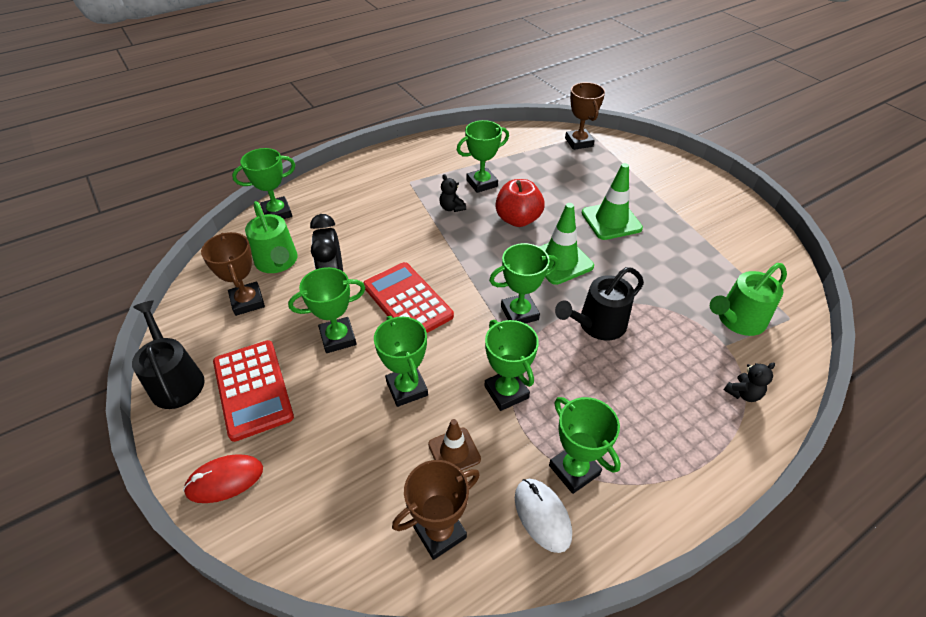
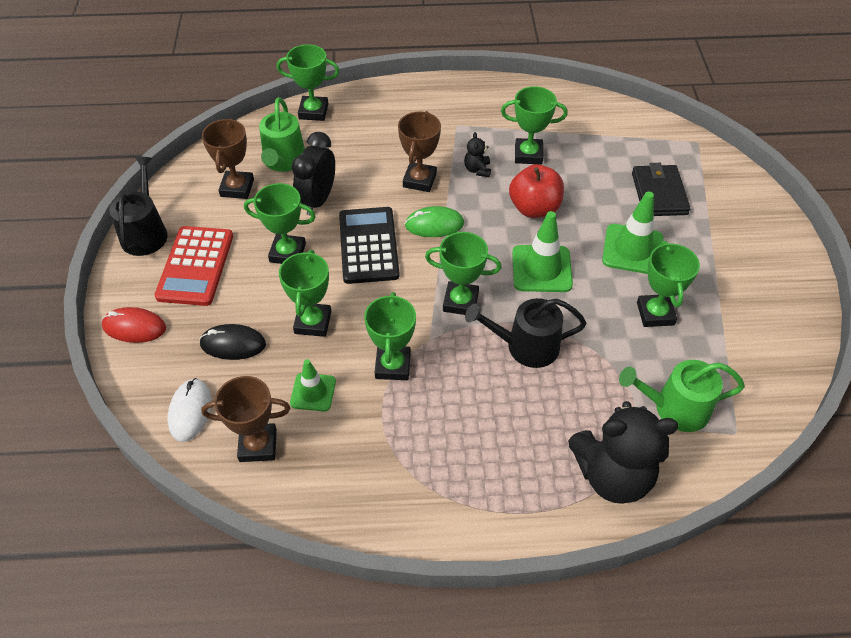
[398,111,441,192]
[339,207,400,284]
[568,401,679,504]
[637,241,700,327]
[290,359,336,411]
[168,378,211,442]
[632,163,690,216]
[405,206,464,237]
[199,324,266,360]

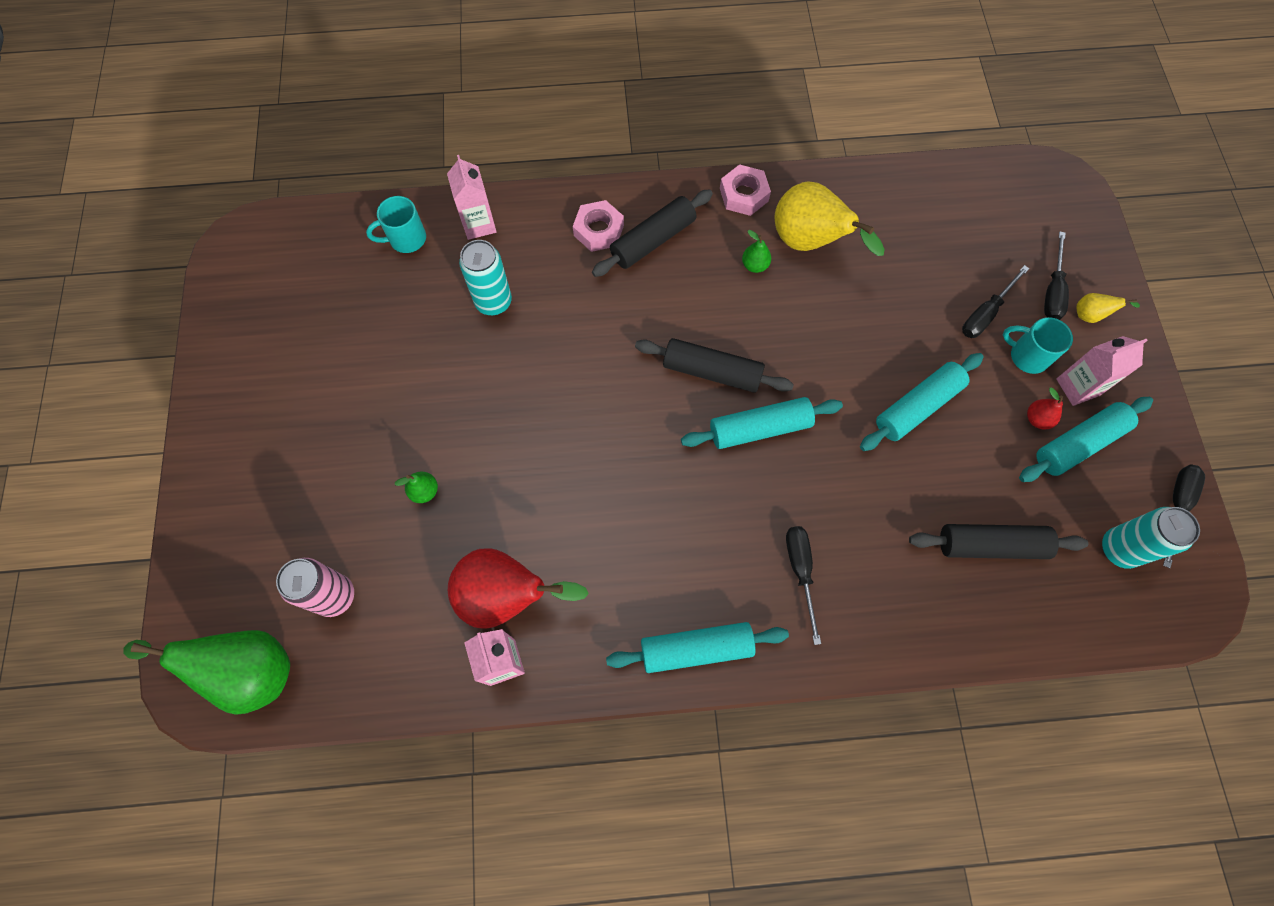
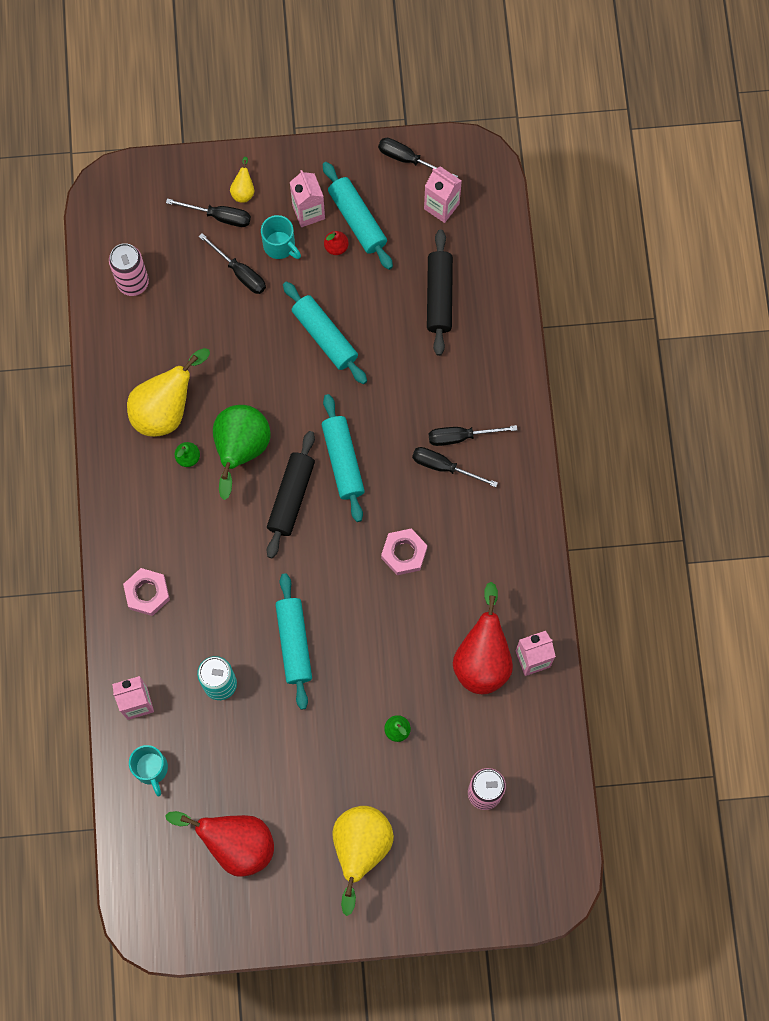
[381,528,427,575]
[592,189,713,277] (first image)
[261,215,301,259]
[424,166,462,223]
[275,573,312,710]
[213,405,271,500]
[109,243,149,296]
[412,447,498,487]
[332,806,394,916]
[165,811,274,877]

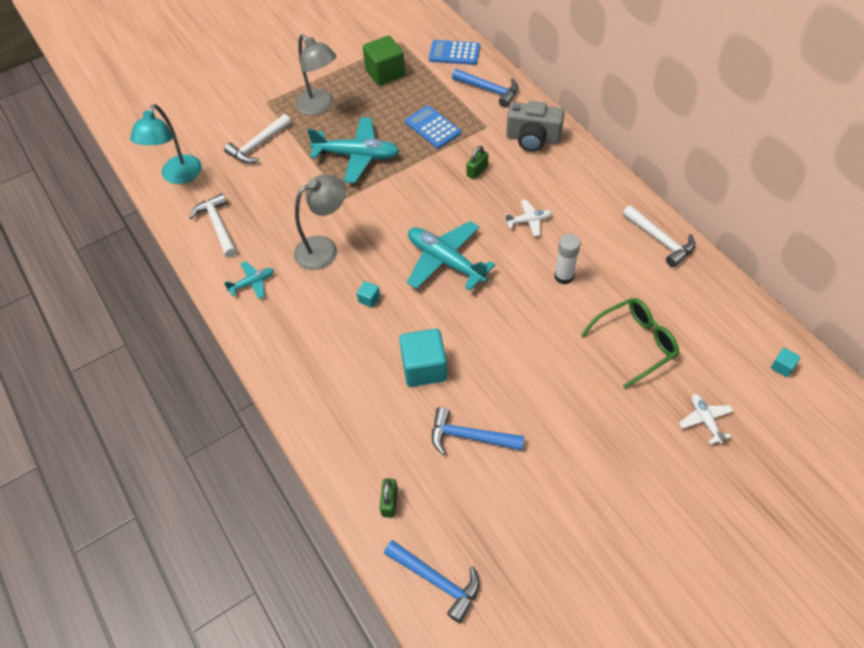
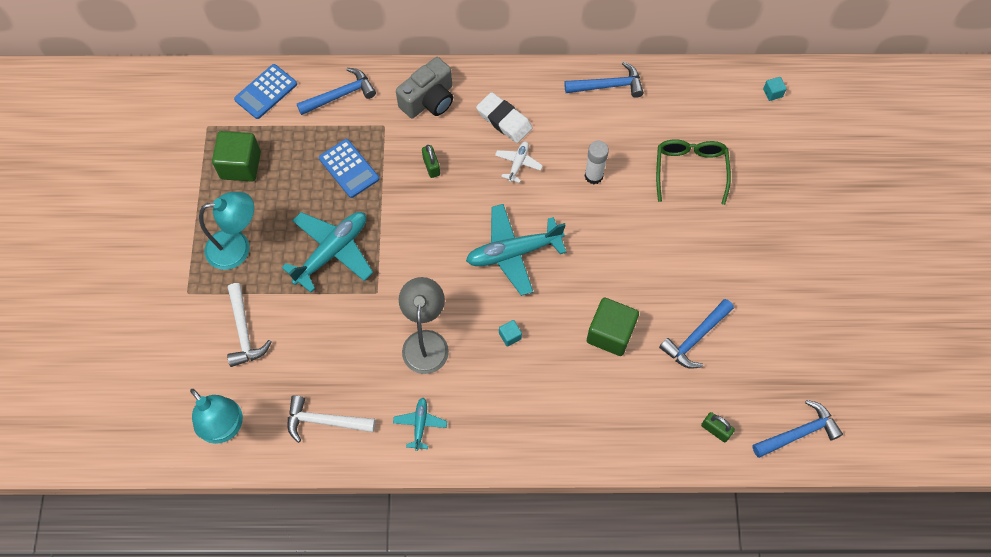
[199,192,254,270]
[319,139,379,198]
[564,62,644,98]
[587,298,639,356]
[679,394,733,444] (first image)
[476,92,533,143]

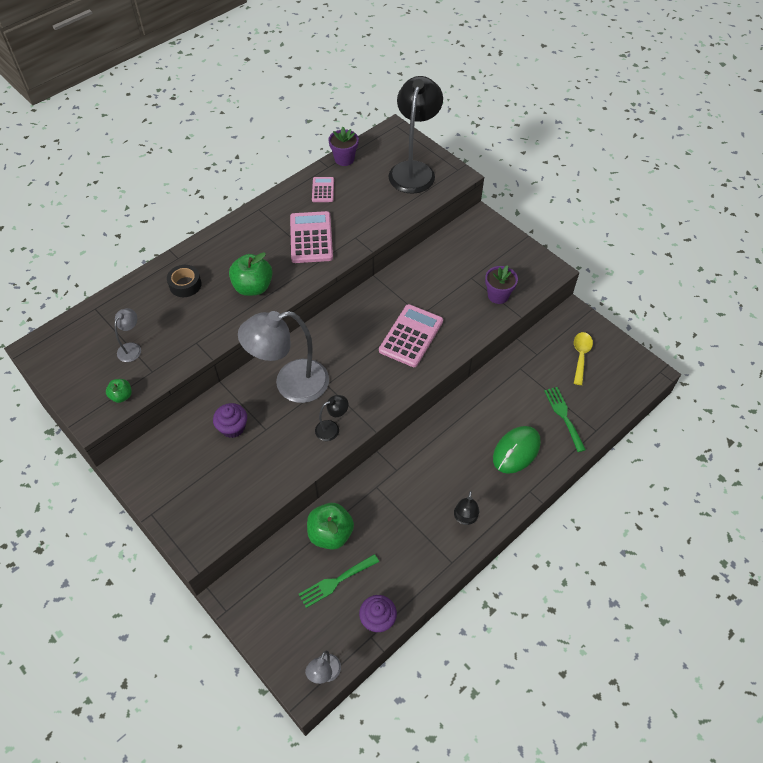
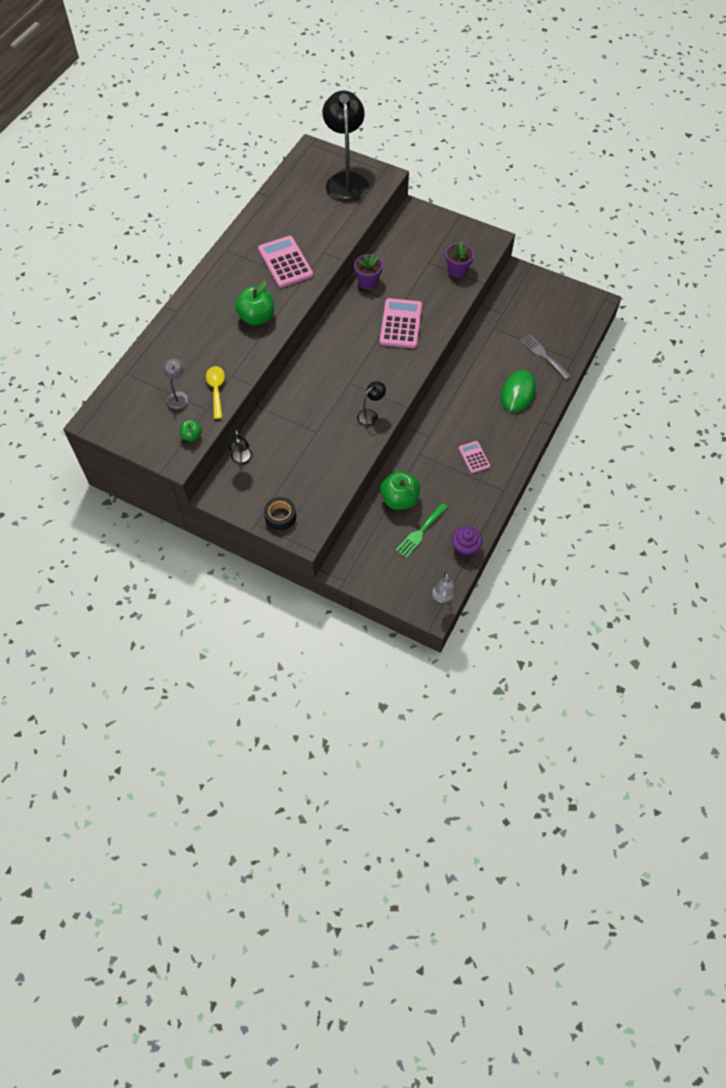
[354,253,383,290]
[459,441,490,473]
[264,497,296,531]
[238,311,329,403] (first image)
[206,366,225,419]
[520,334,571,380]
[213,403,247,438] (first image)
[228,430,252,465]

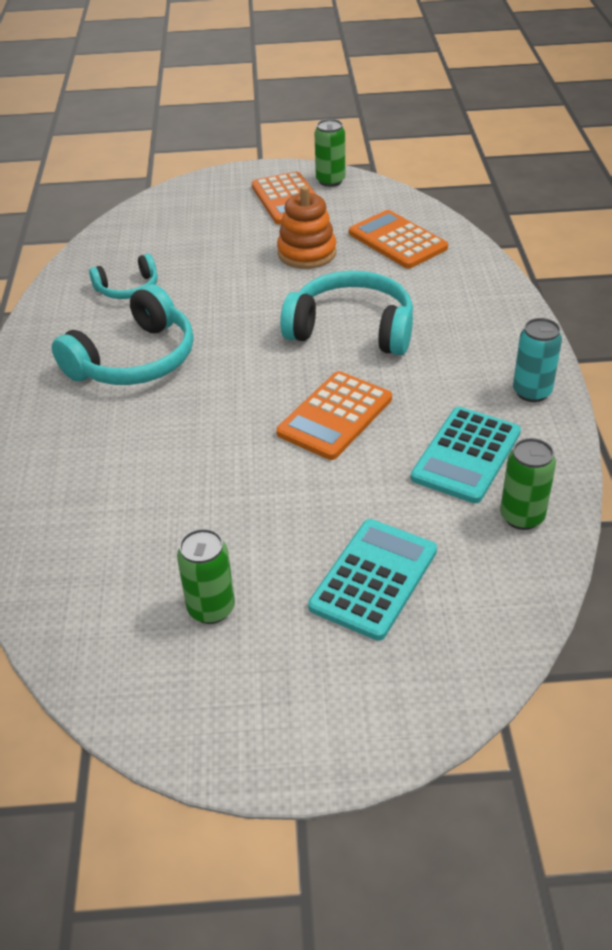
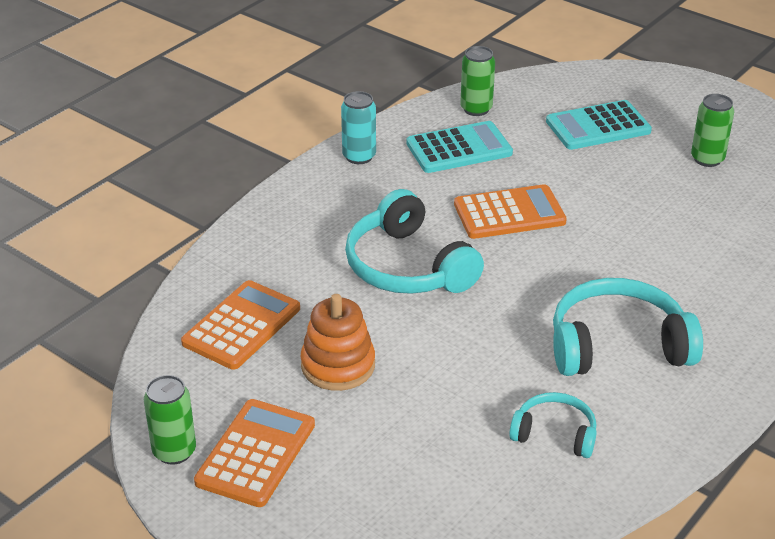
[181,280,300,370]

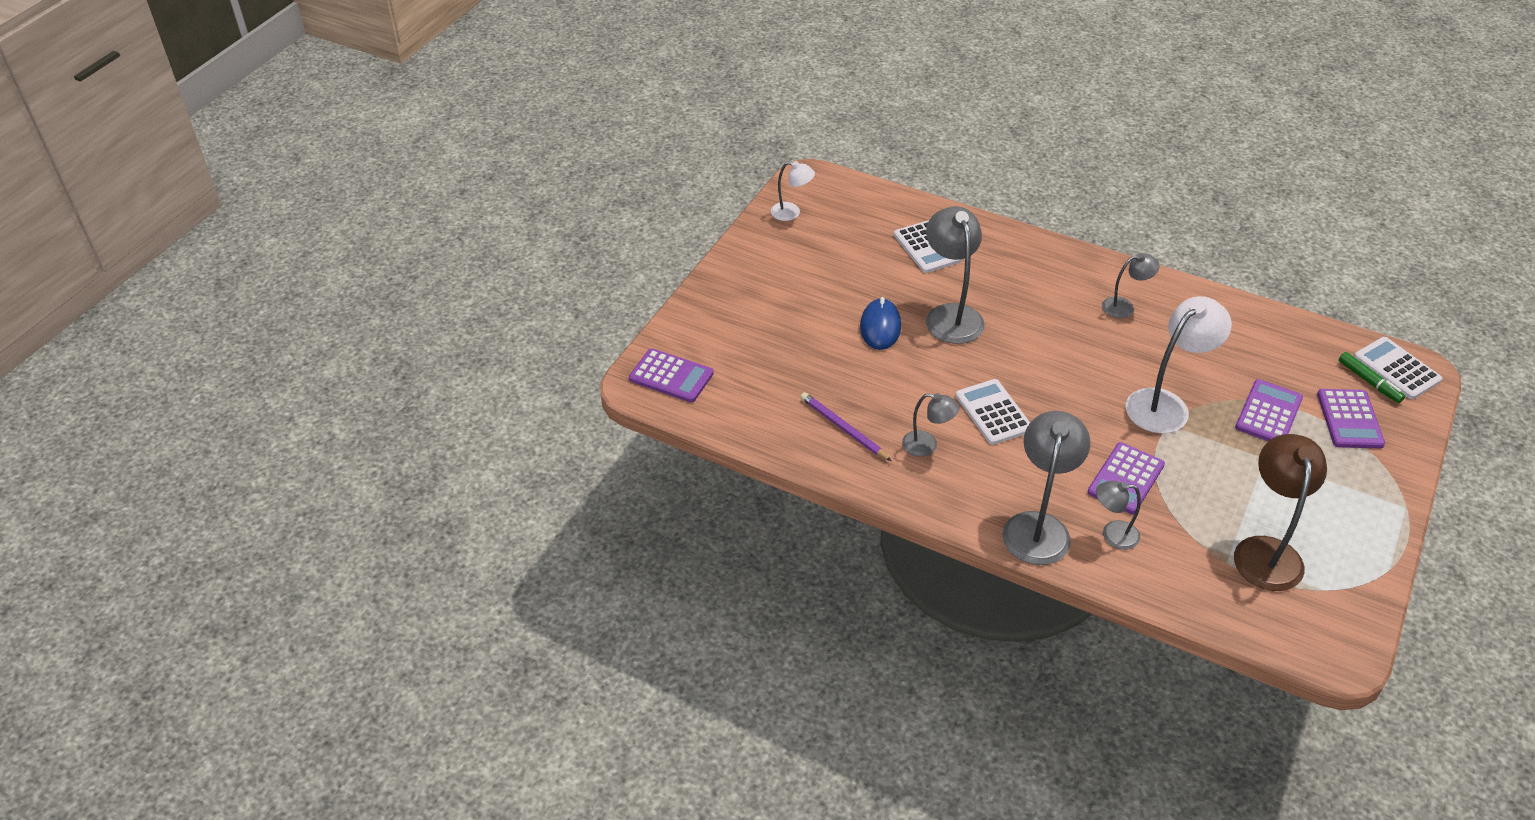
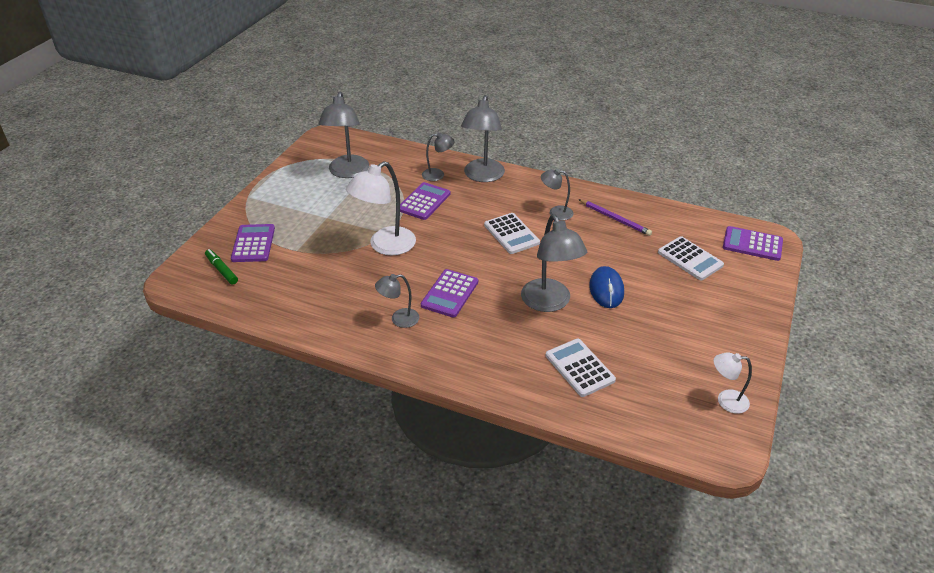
[658,236,724,280]
[421,269,478,318]
[319,92,369,178]

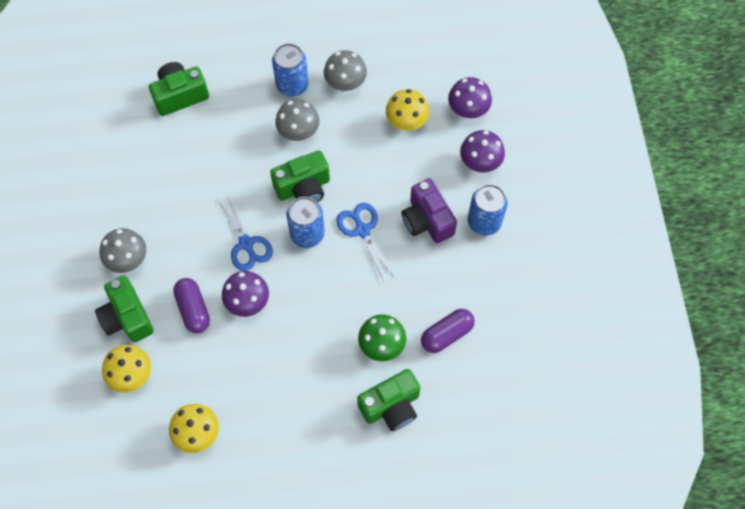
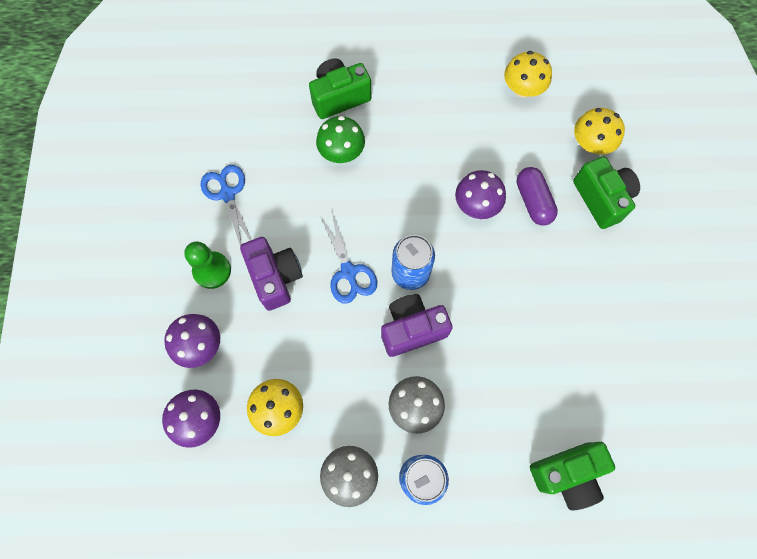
[381,294,453,357]
[184,241,231,289]
[200,165,251,246]
[100,228,146,273] (first image)
[421,309,475,353] (first image)

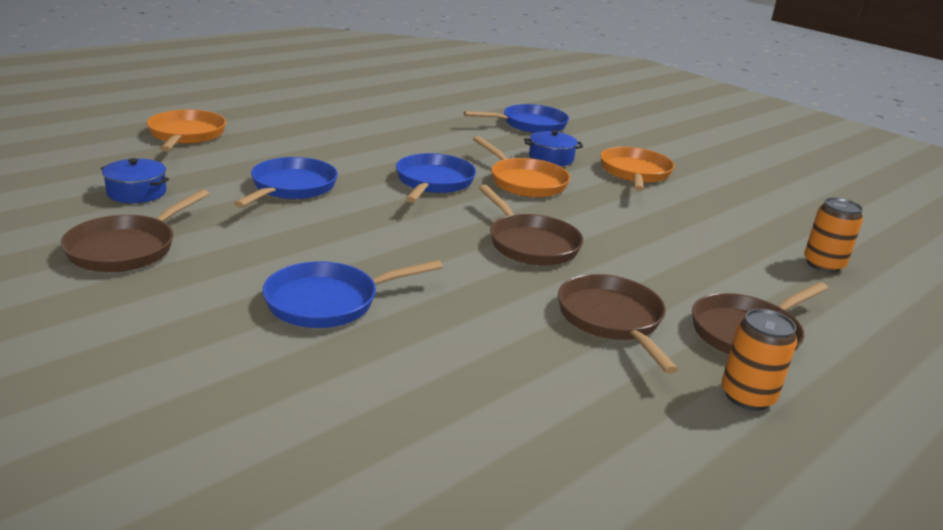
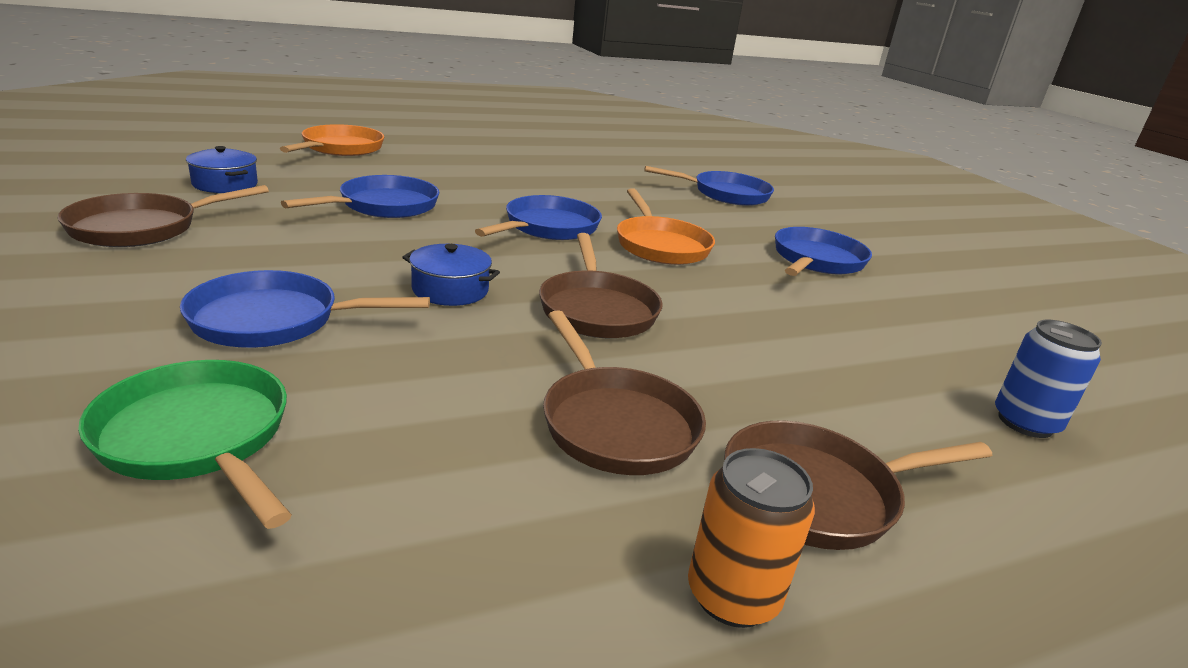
[402,244,500,306]
[775,227,872,276]
[995,320,1102,438]
[543,310,706,475]
[78,360,292,529]

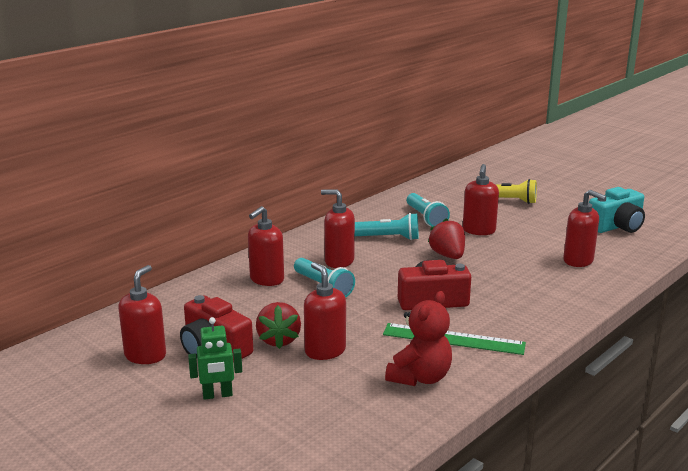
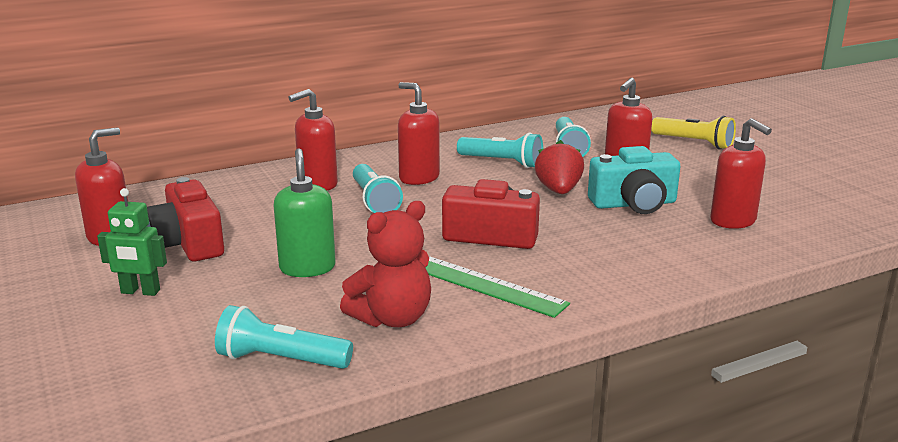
[588,146,680,214]
[274,148,336,277]
[256,302,301,349] (first image)
[215,305,353,369]

